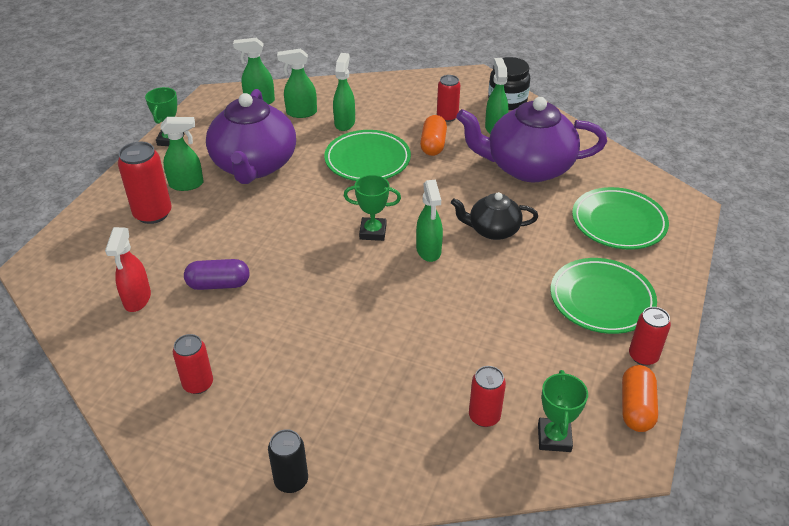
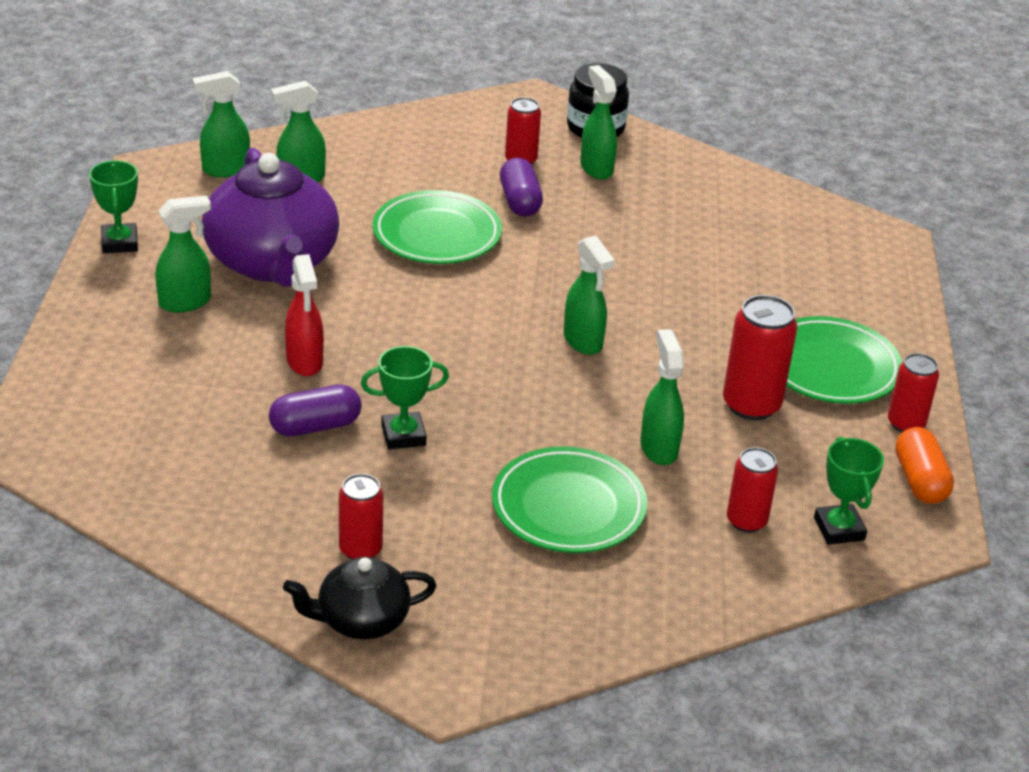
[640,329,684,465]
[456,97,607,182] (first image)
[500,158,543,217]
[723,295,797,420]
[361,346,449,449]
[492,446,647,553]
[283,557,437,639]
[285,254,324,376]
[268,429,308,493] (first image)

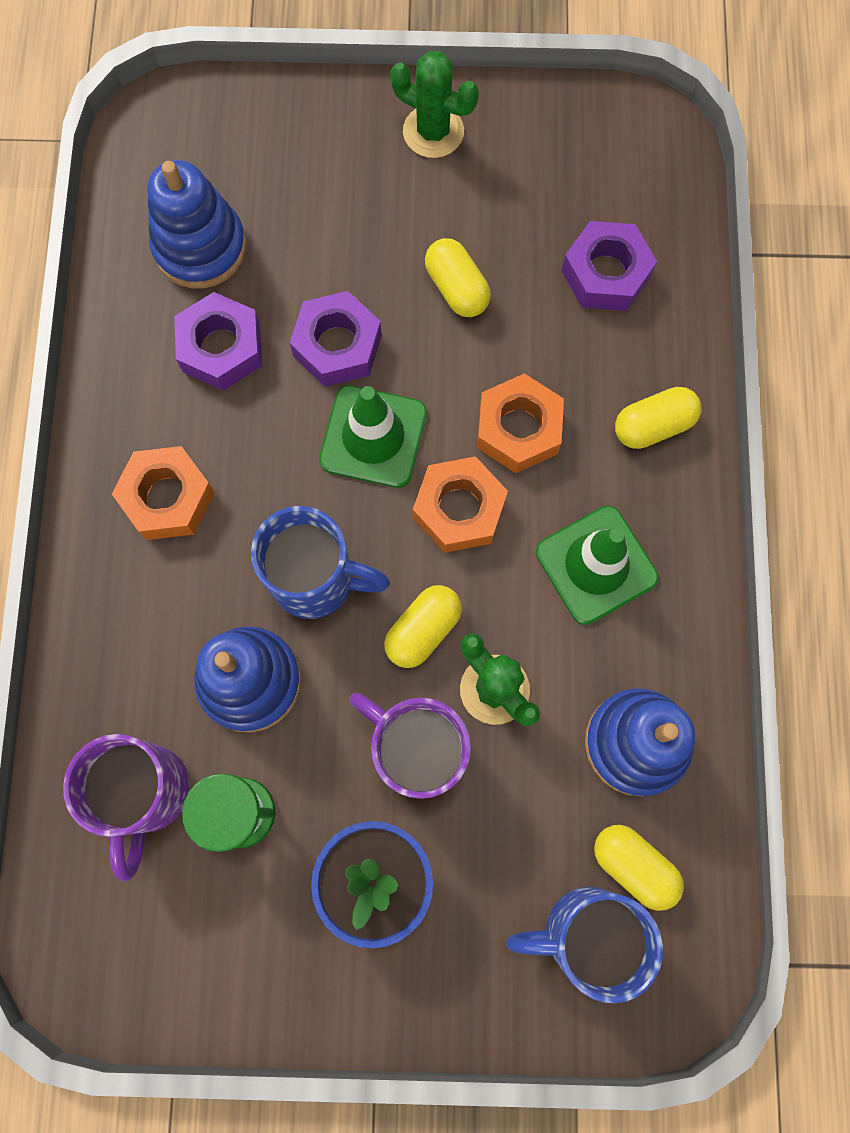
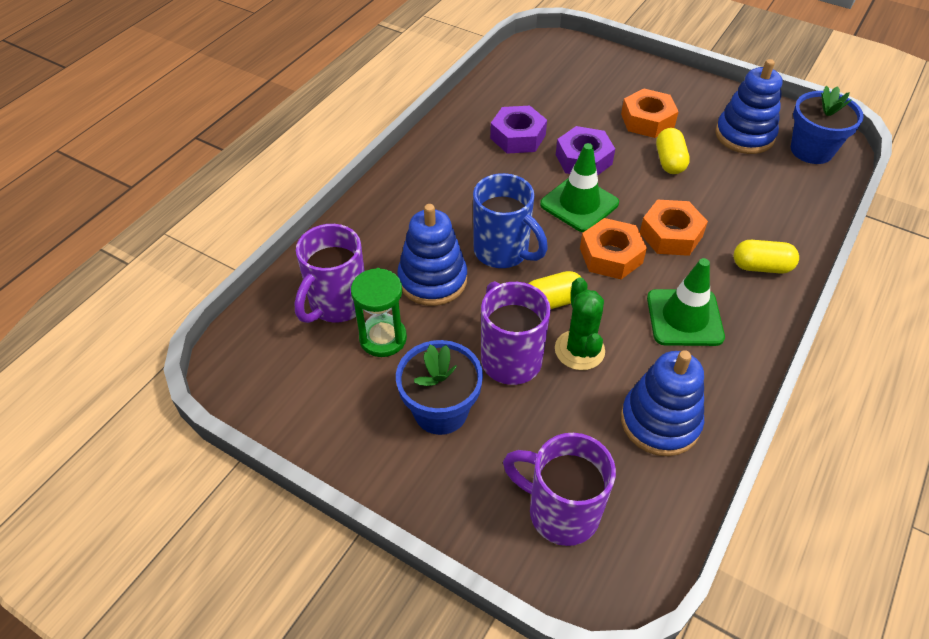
[390,51,479,158] (first image)
[715,59,782,154]
[561,221,657,311] (first image)
[621,88,679,138]
[594,825,684,911] (first image)
[503,433,616,546]
[791,86,864,164]

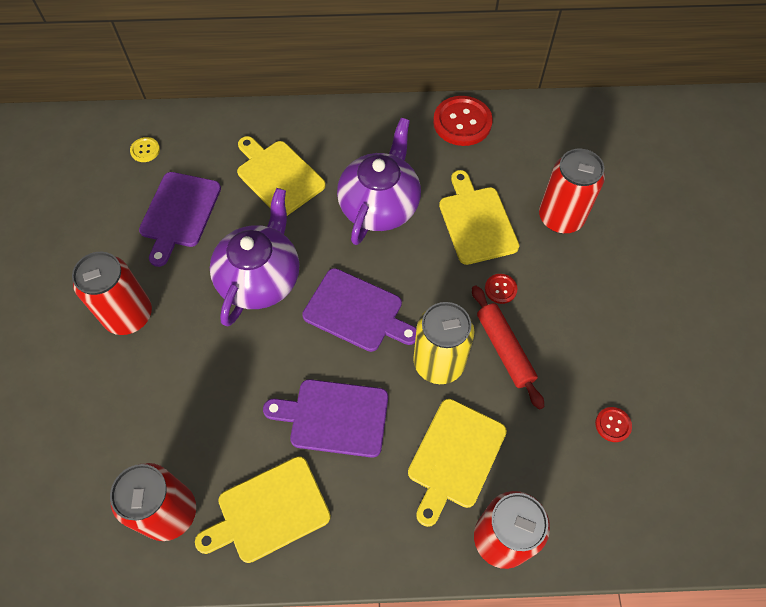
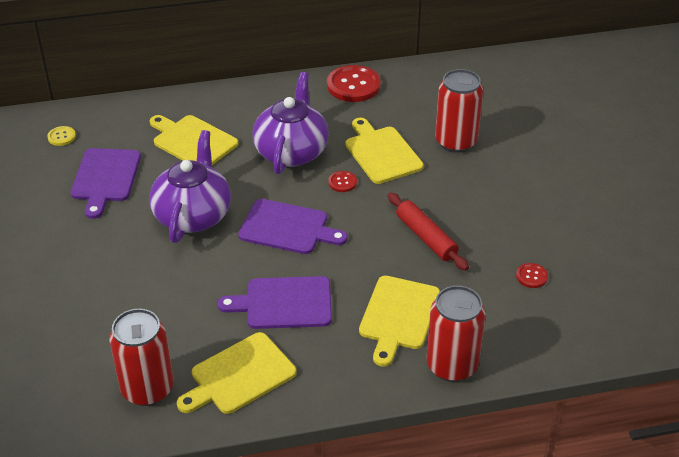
[72,251,152,335] (first image)
[328,171,357,192]
[413,302,474,384] (first image)

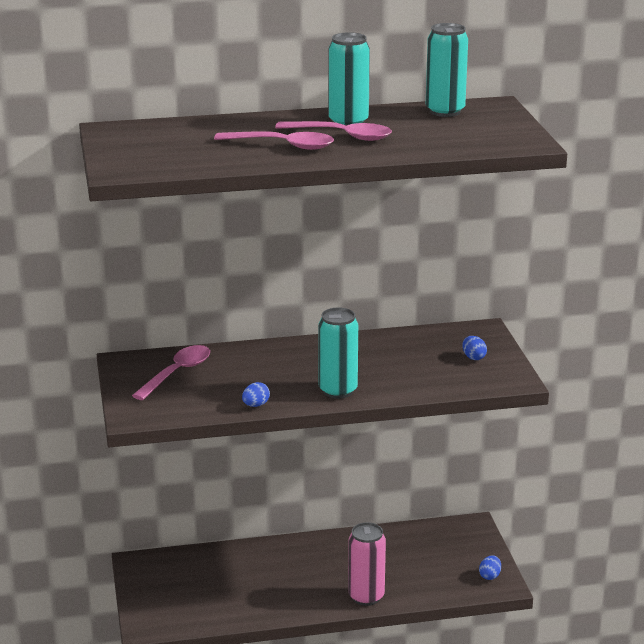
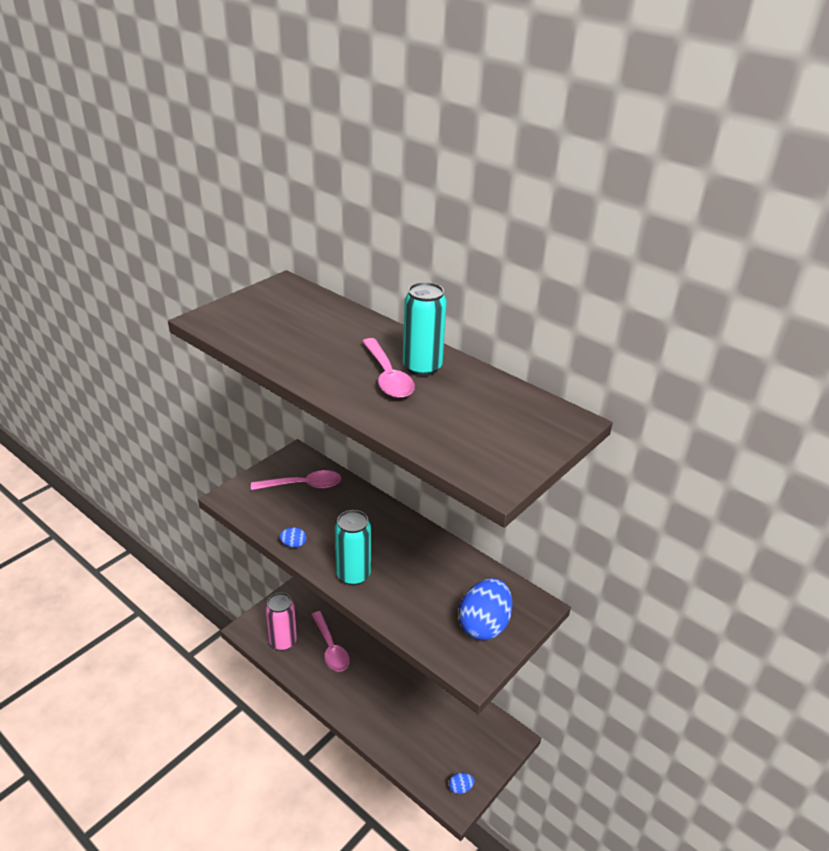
[426,23,468,117] (first image)
[311,611,349,672]
[459,578,512,640]
[265,592,297,651]

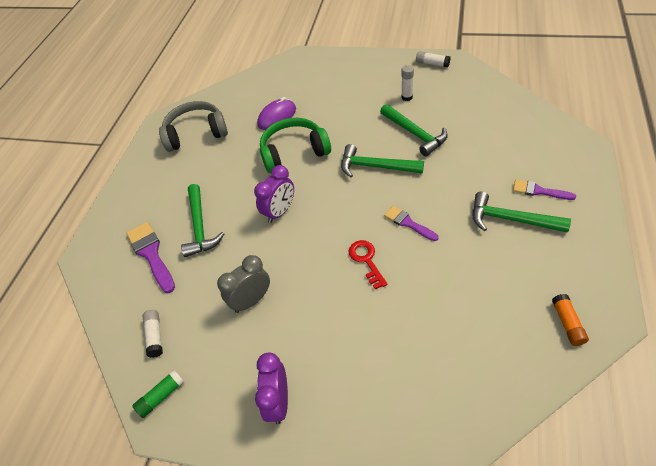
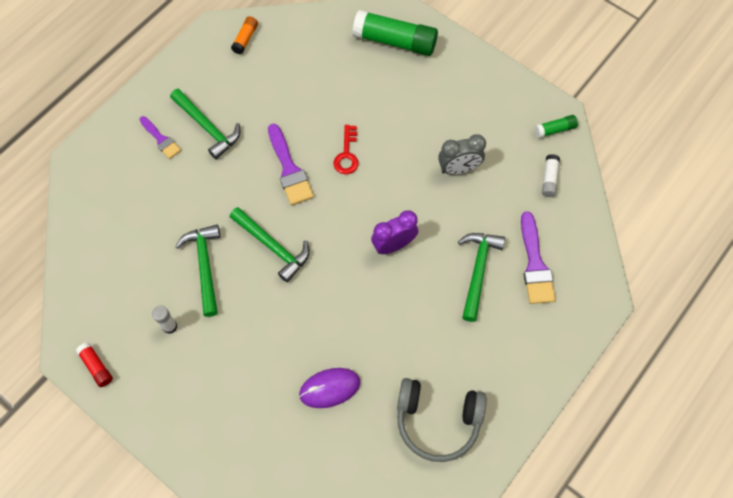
[76,343,113,387]
[260,118,331,173] (first image)
[268,124,314,205]
[255,353,288,424] (first image)
[352,10,438,56]

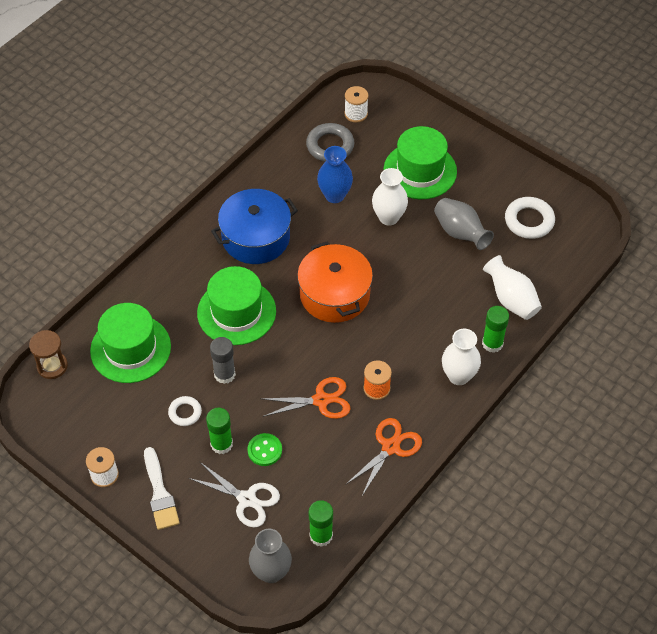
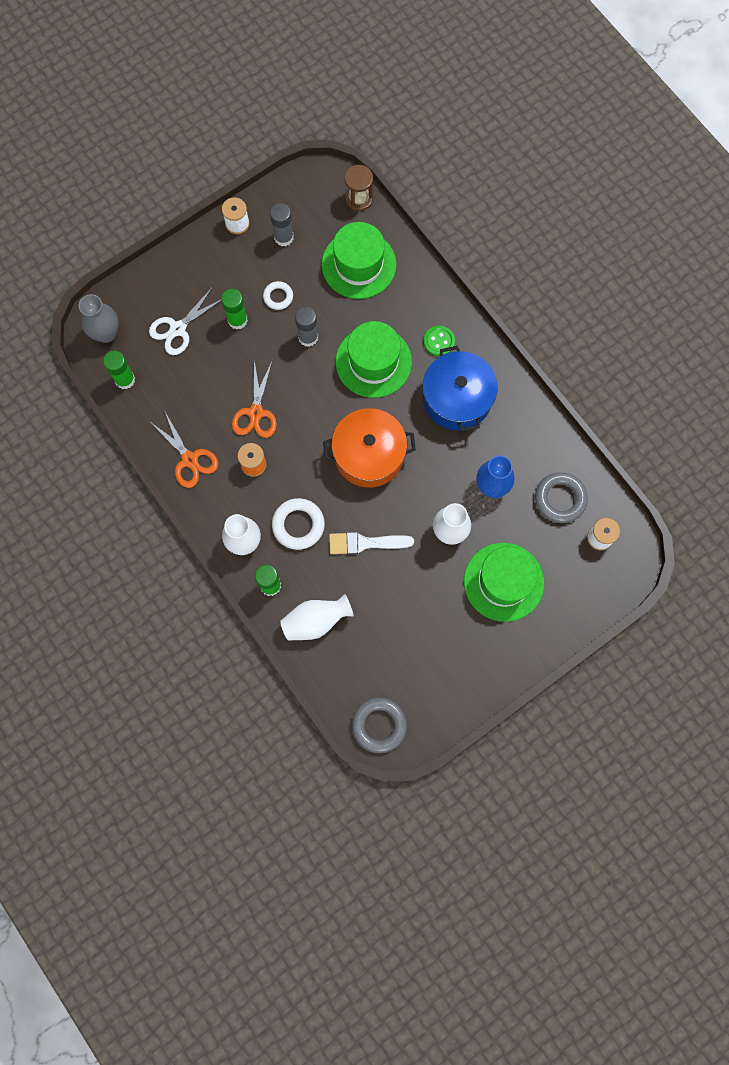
[272,498,325,550]
[434,198,494,250] (first image)
[424,326,455,356]
[329,532,414,554]
[270,203,294,246]
[352,697,407,753]

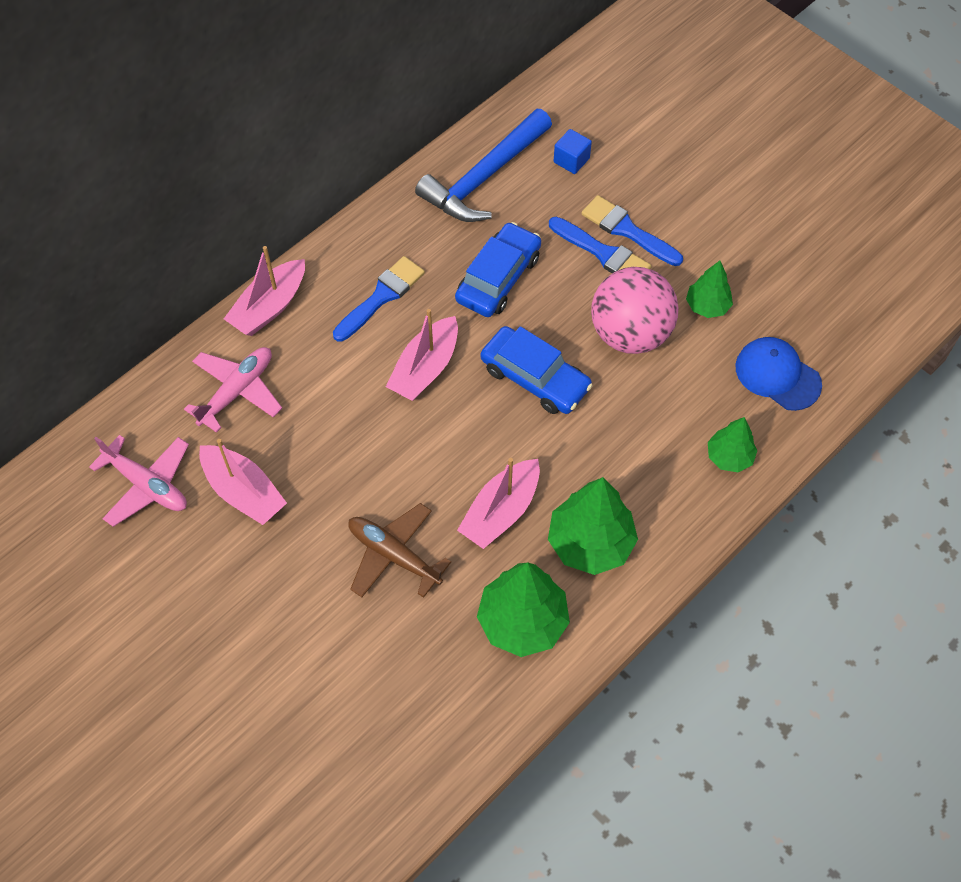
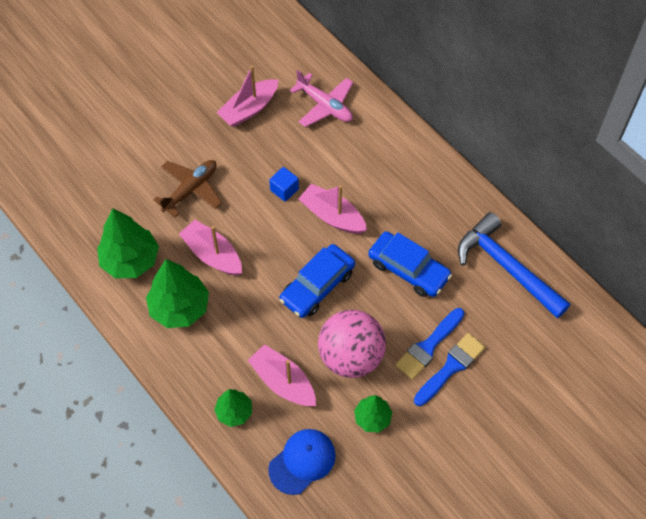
[269,167,299,202]
[248,344,316,406]
[333,256,425,342] (first image)
[89,435,189,527] (first image)

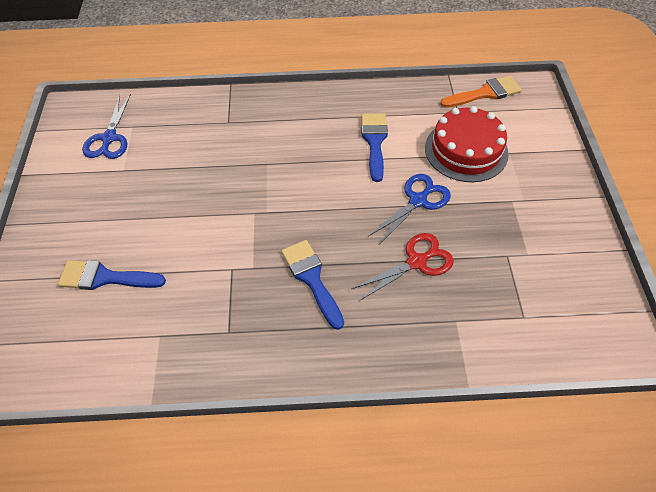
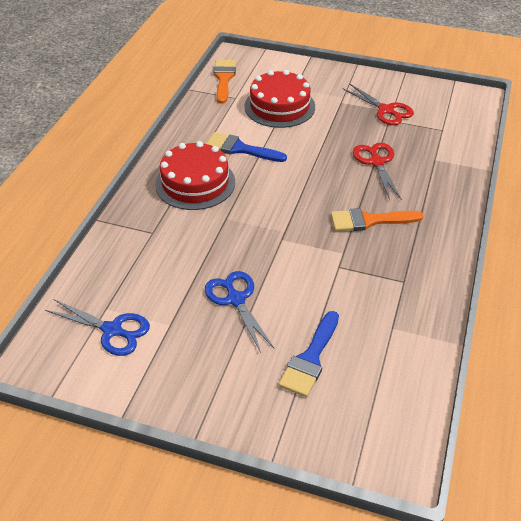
[205,271,275,353]
[331,208,423,231]
[342,83,414,125]
[155,141,235,210]

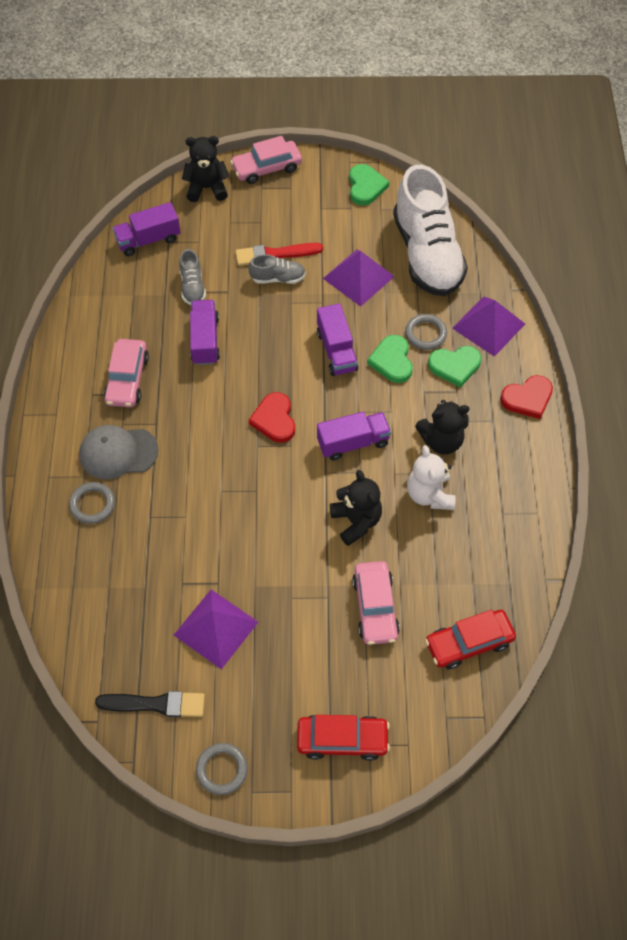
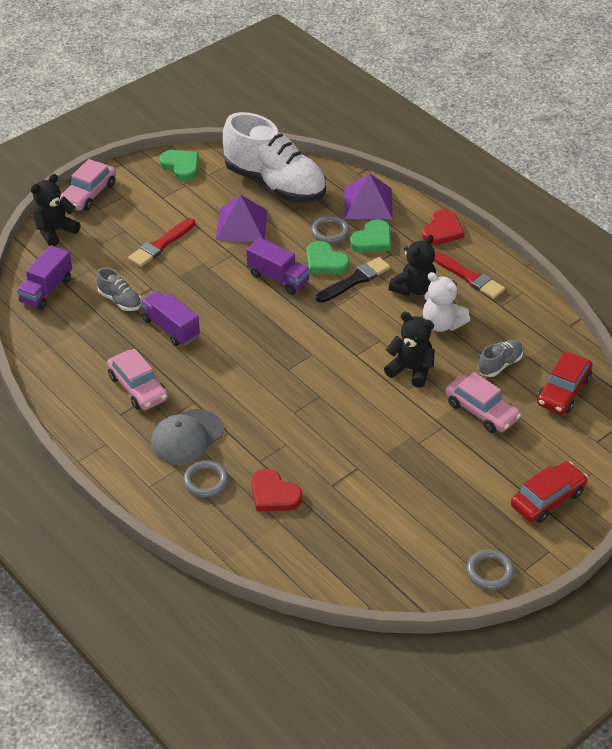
[478,340,523,377]
[251,469,302,511]
[317,412,391,460] (first image)
[174,589,258,669] (first image)
[316,257,390,303]
[434,251,505,299]

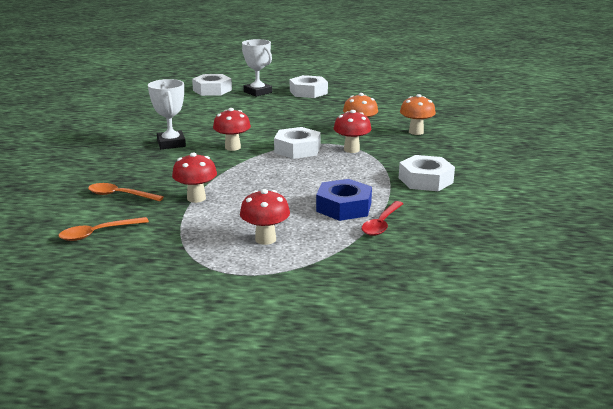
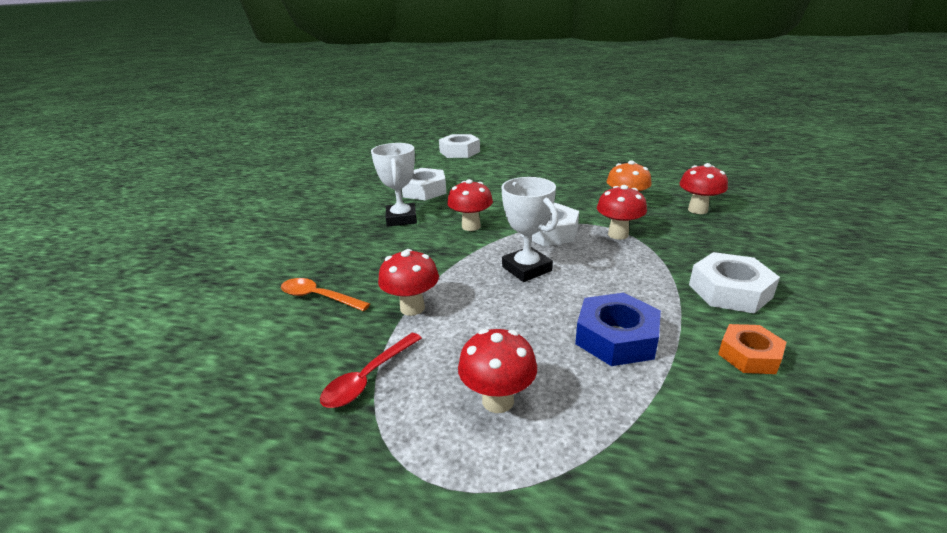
[501,177,558,282]
[402,168,447,200]
[679,163,728,214]
[320,333,422,408]
[59,217,149,241] (first image)
[718,324,786,374]

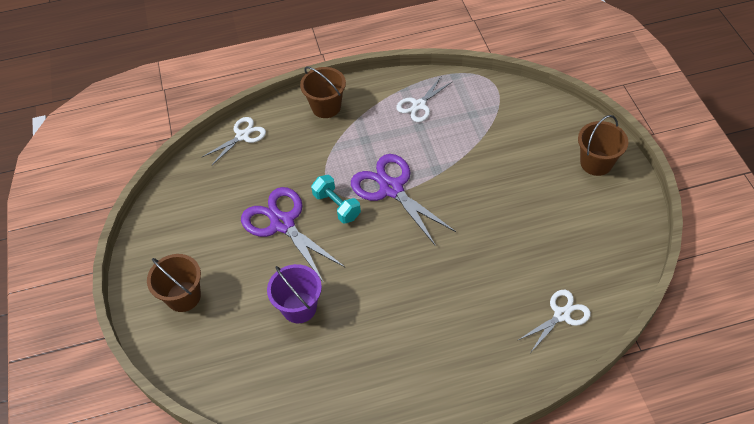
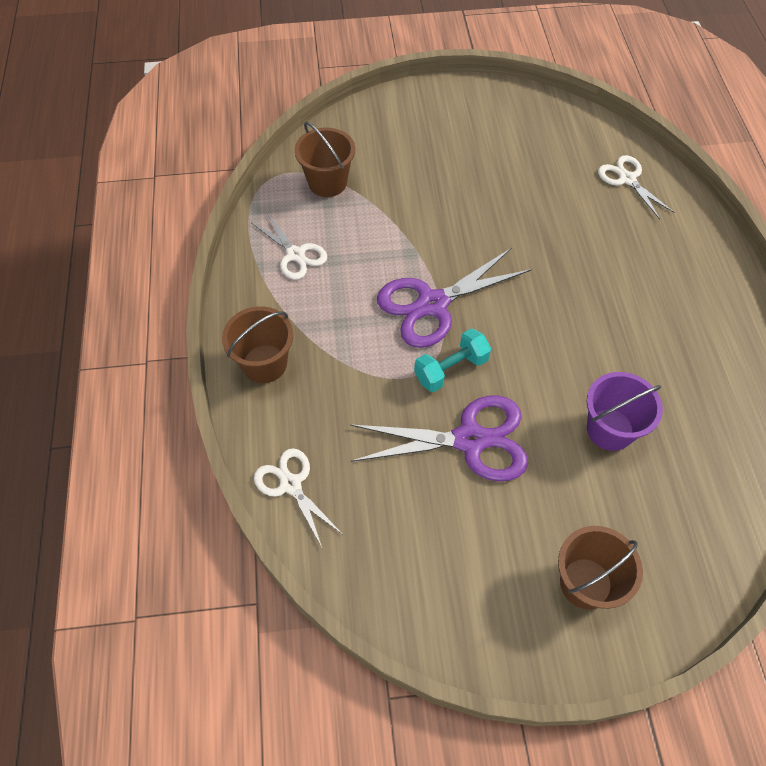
[294,122,355,197]
[350,396,528,482]

